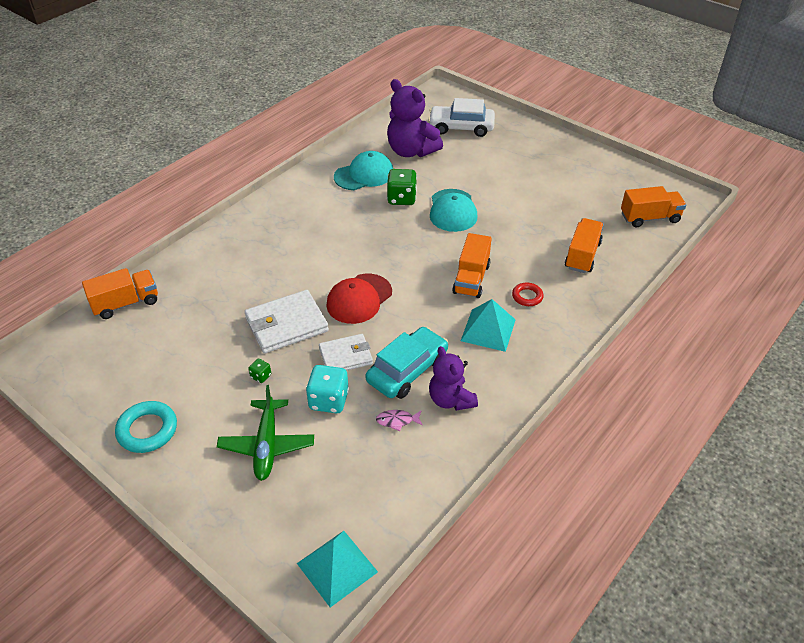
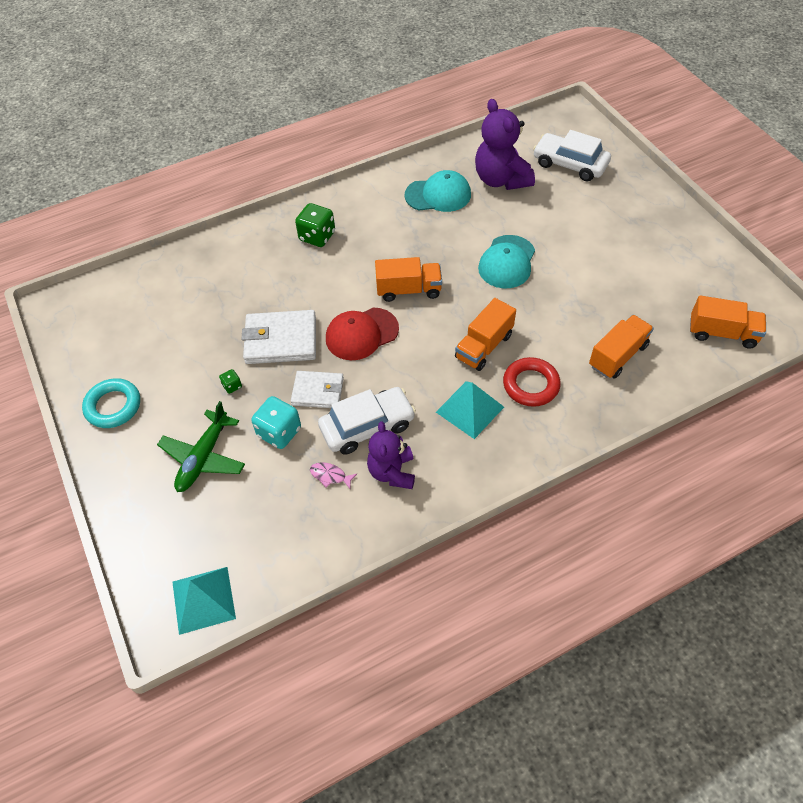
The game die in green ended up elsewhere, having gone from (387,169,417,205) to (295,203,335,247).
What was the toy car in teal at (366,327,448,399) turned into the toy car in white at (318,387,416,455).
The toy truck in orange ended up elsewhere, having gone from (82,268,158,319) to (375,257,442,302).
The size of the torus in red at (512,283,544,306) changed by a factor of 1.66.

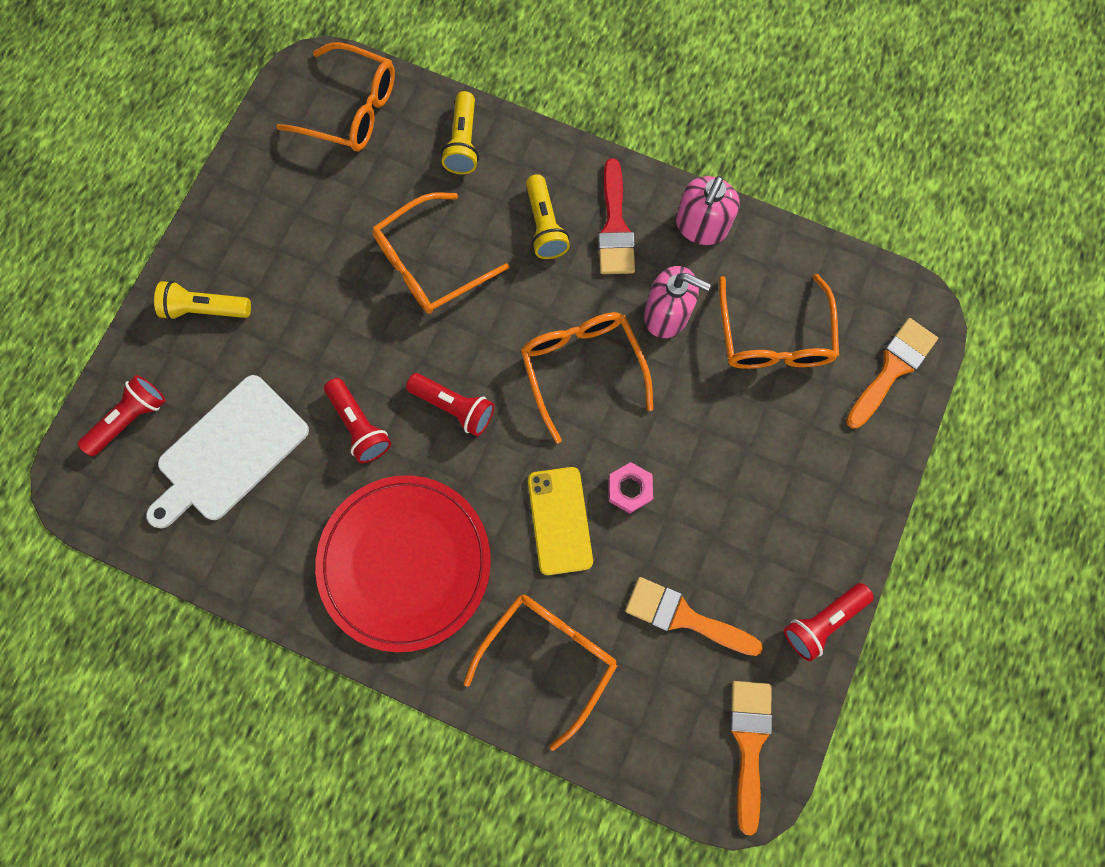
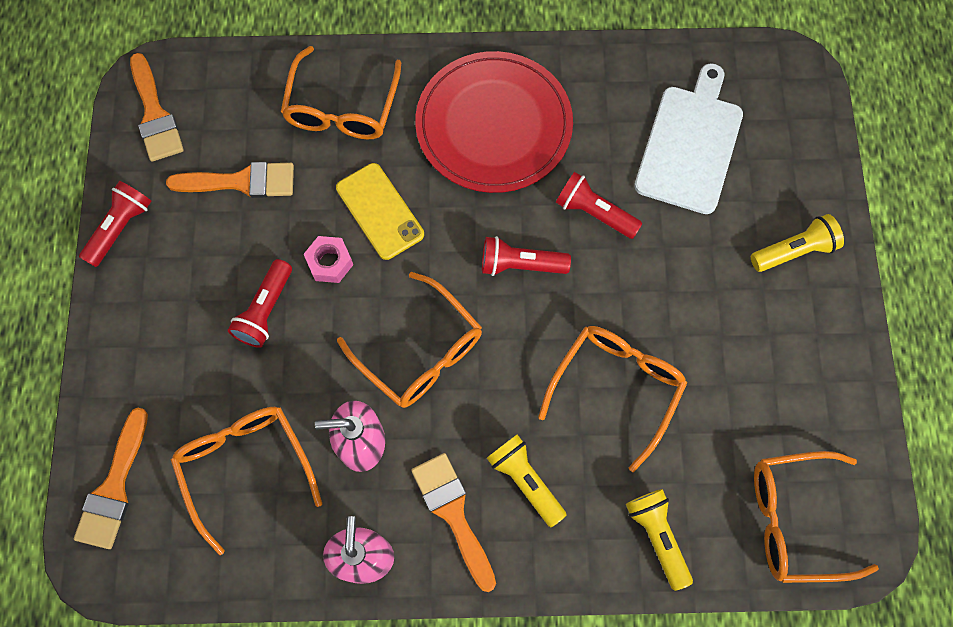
The flashlight in red ended up elsewhere, having gone from (78,375,166,456) to (228,259,292,348).
What was the paintbrush in red at (598,158,635,274) turned into the paintbrush in orange at (411,453,496,592).

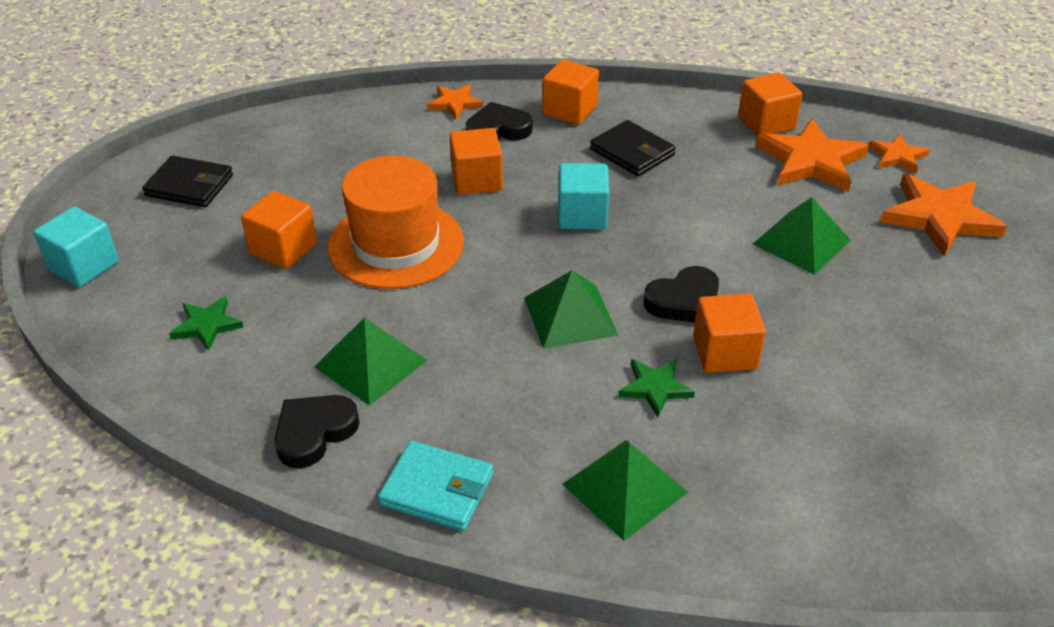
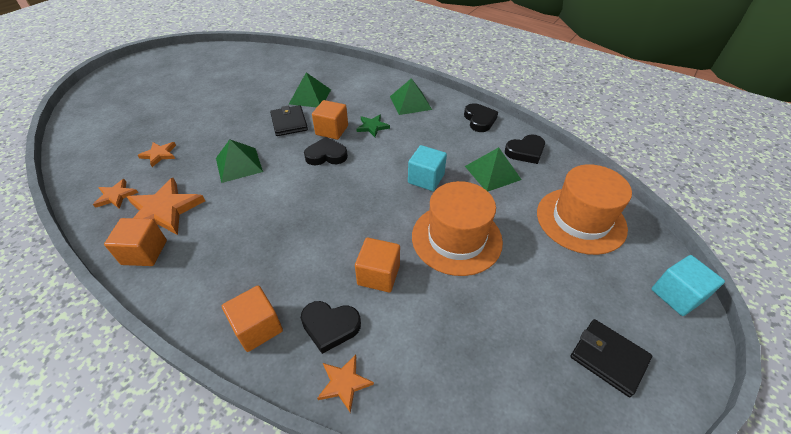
The size of the star in orange at (880,174,1007,257) changed by a factor of 0.54.
The billfold in black ended up elsewhere, having gone from (590,120,676,176) to (270,105,308,136).
The solid pyramid in green ended up elsewhere, having gone from (524,270,618,349) to (289,72,331,107).
The solid cube in teal ended up elsewhere, having gone from (558,163,609,230) to (408,145,447,191).
Where the billfold in teal stood at (378,441,493,531), the heart shape in black came to stand at (464,103,498,132).
Where the star in green stood at (169,297,244,351), the tall hat in orange came to stand at (537,164,632,255).
The second view lost the solid cube in orange at (241,191,317,269).

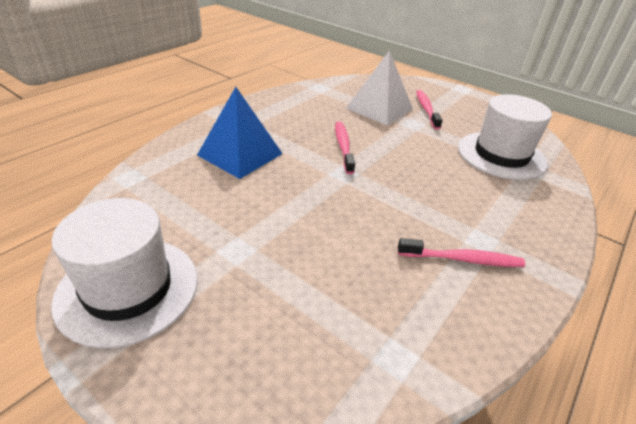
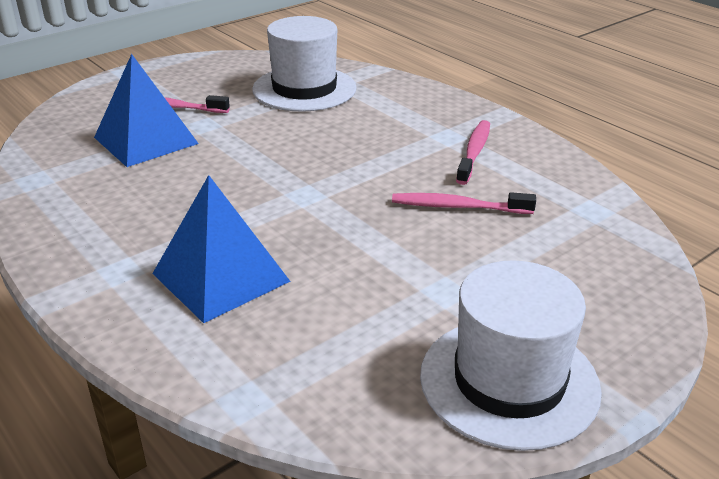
What was the solid pyramid in white at (346,50,413,126) turned into the solid pyramid in royal blue at (94,54,199,167).
The tooth brush in rose-pink ended up elsewhere, having gone from (335,121,355,174) to (392,192,536,214).

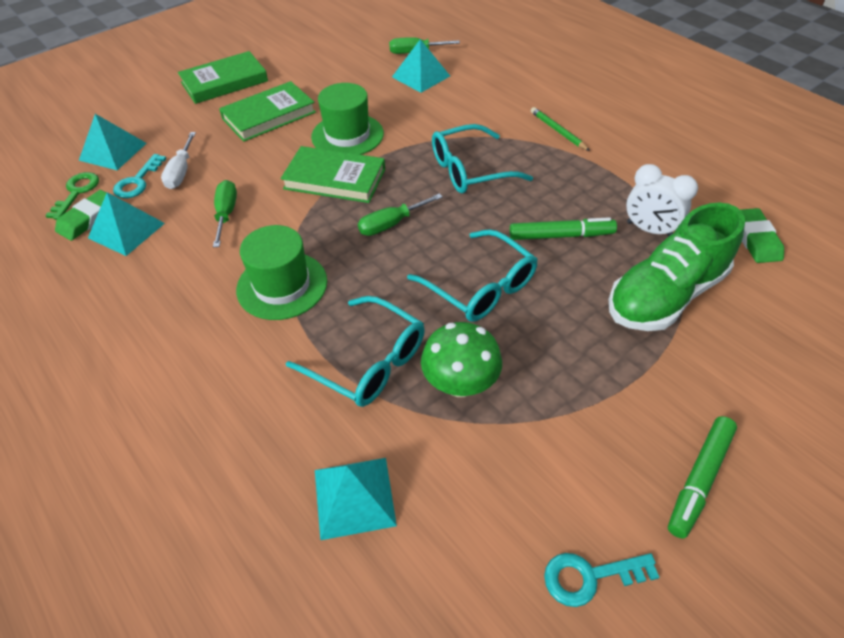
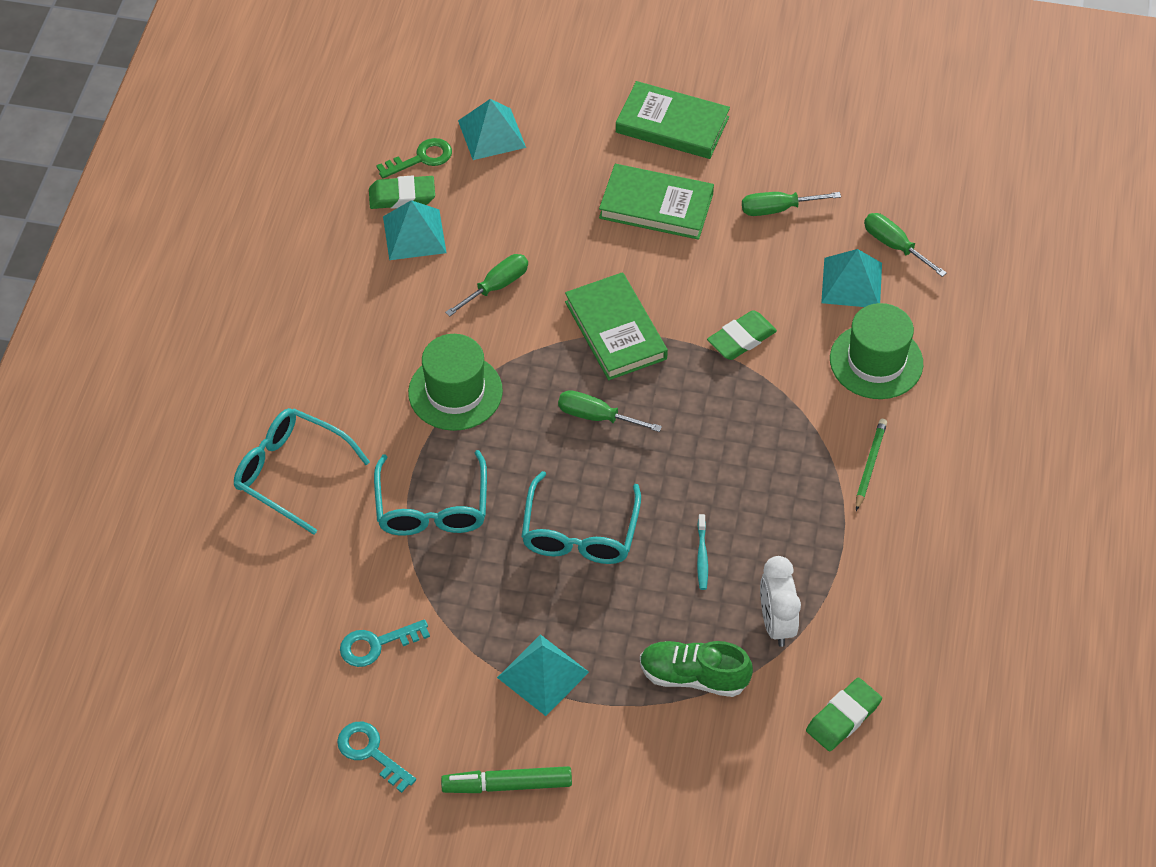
The spectacles in teal ended up elsewhere, having gone from (432,124,533,193) to (234,408,370,535).
The key in teal ended up elsewhere, having gone from (113,154,167,198) to (340,619,430,667).
The solid pyramid in teal ended up elsewhere, having gone from (315,458,397,540) to (497,634,589,716).
The size of the sneaker in green at (609,203,745,331) changed by a factor of 0.65.
Where the marker in green stood at (510,217,617,240), the tooth brush in teal came to stand at (697,514,708,590).
The second view gained the pencil eraser in green at (707,310,777,360).
The second view gained the hand screwdriver in green at (742,192,841,216).
The tall hat in green ended up elsewhere, having gone from (311,83,384,155) to (830,303,923,399).
The second view lost the hand screwdriver in white at (161,132,196,189).
The second view lost the toadstool in green at (421,322,502,397).

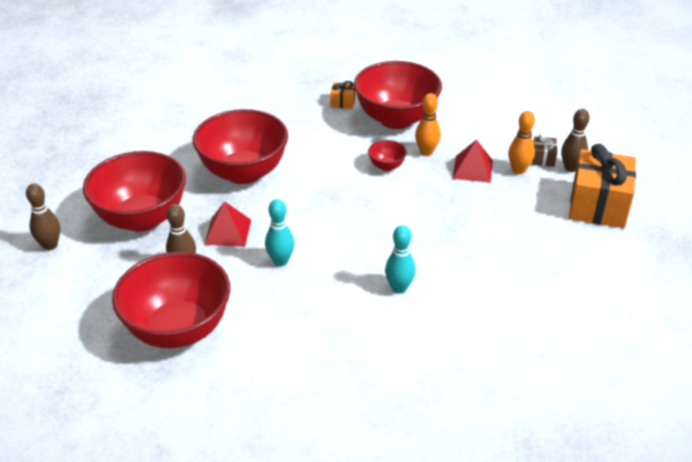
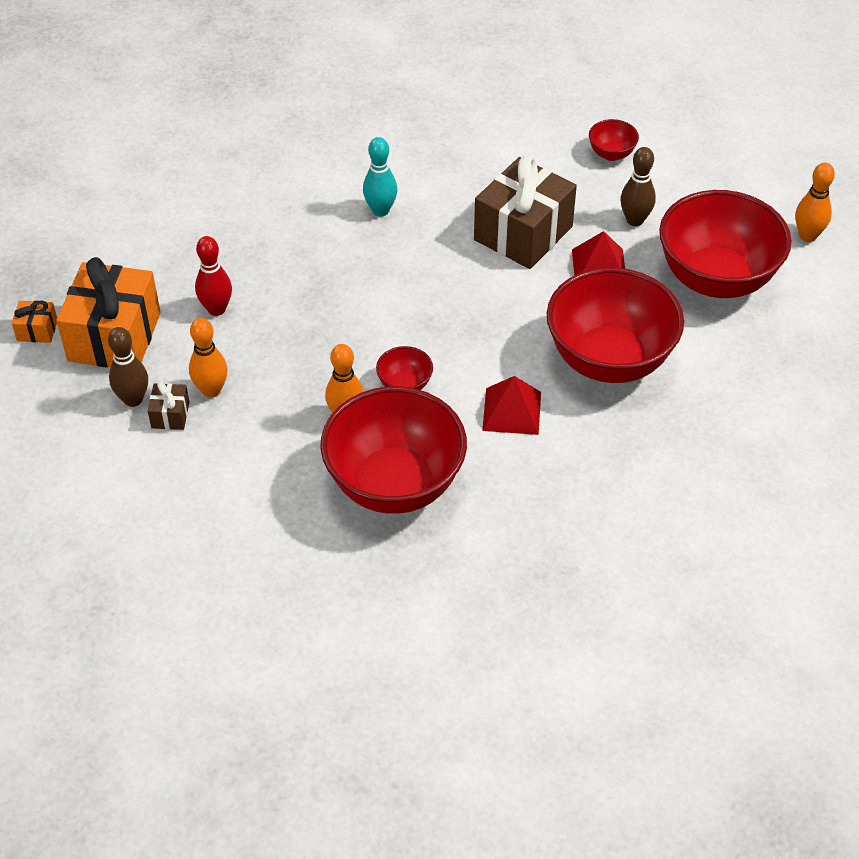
The wrapped gift in orange ended up elsewhere, having gone from (330,81,356,109) to (12,301,57,343).
The second view gained the tenpin in red at (195,236,232,316).
Where the tenpin in teal stood at (265,199,294,266), the wrapped gift in brown came to stand at (474,155,577,269).
The solid pyramid in red ended up elsewhere, having gone from (453,139,493,183) to (482,376,541,435).
The size of the bowl in red at (112,252,230,348) changed by a factor of 0.42.
What was the tenpin in brown at (26,184,60,250) turned into the tenpin in orange at (795,162,835,242).

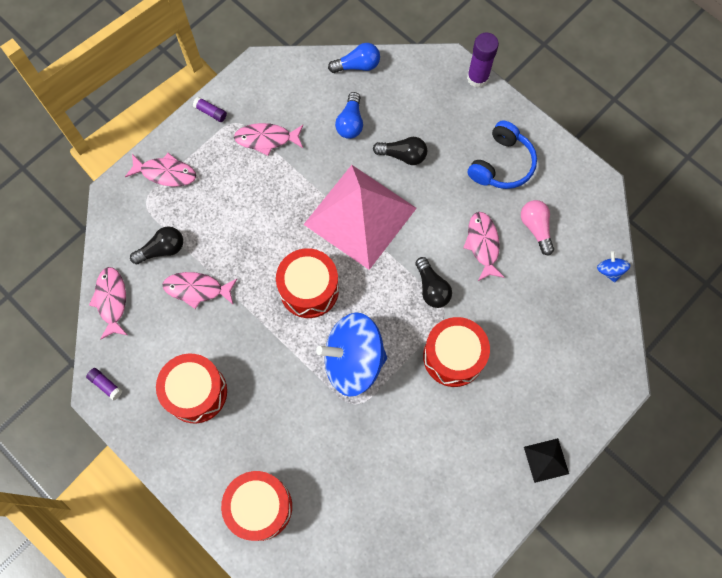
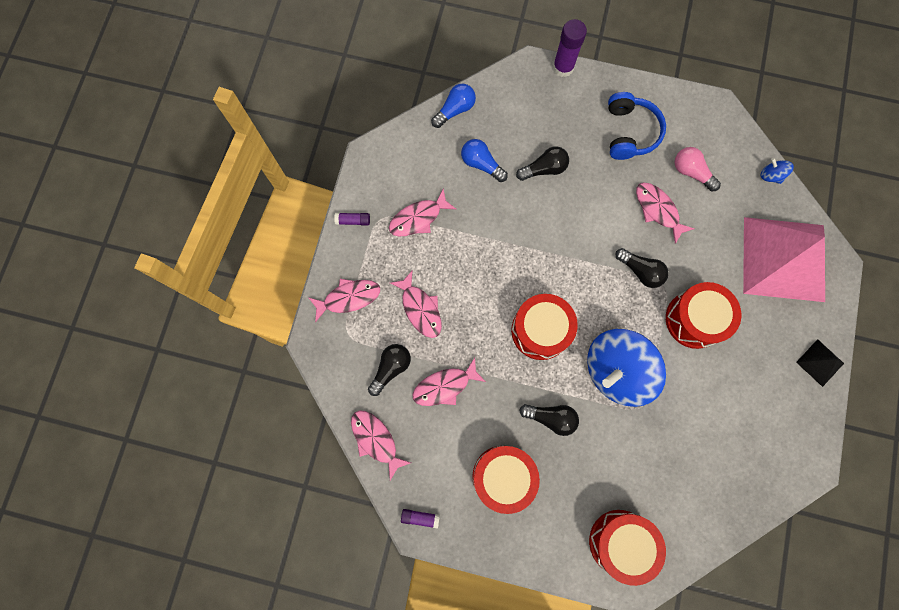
The second view gained the fish figure in rose-pink at (390,270,442,338).
The bulb in royal blue at (335,92,363,139) ended up facing another way, 150 degrees clockwise from before.
The second view gained the bulb in black at (519,404,579,436).
The solid pyramid in rose-pink ended up elsewhere, having gone from (303,165,417,270) to (743,217,825,302).

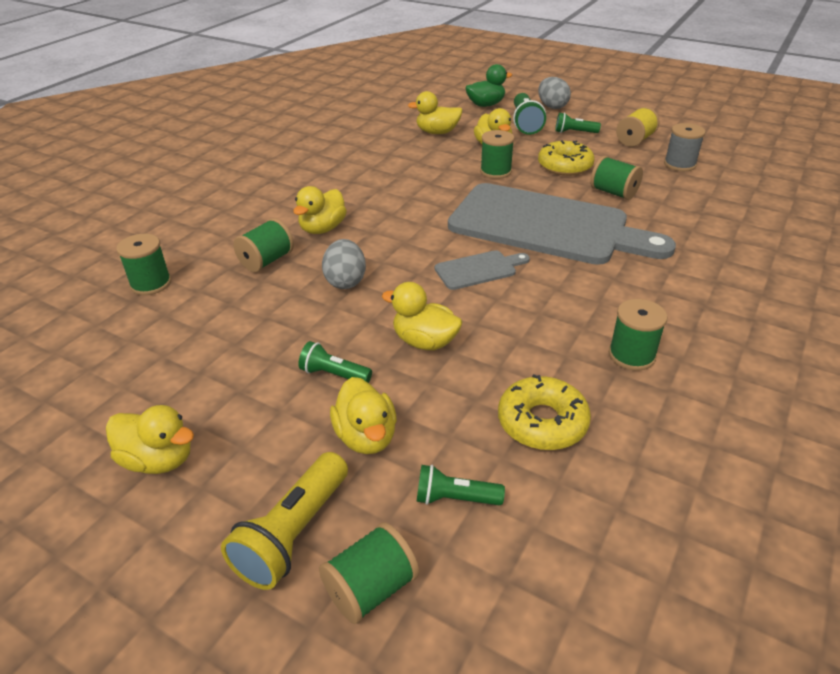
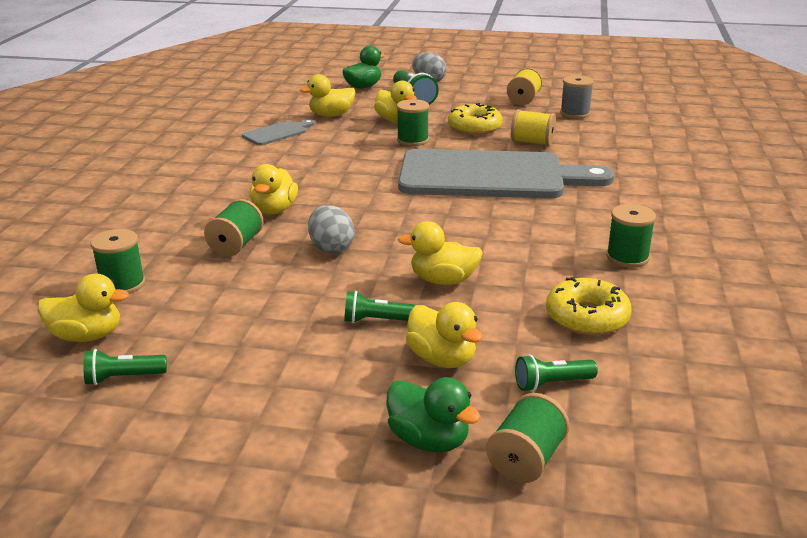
The toy duck in yellow ended up elsewhere, having gone from (106,405,194,474) to (37,273,129,342).
The flashlight in green ended up elsewhere, having gone from (555,113,601,133) to (83,349,167,385).
The chopping board in grey ended up elsewhere, having gone from (435,250,530,290) to (242,119,315,146).
Where the flashlight in yellow stood at (221,452,348,590), the toy duck in green came to stand at (387,377,481,453).
What was the bobbin in green at (590,156,643,200) turned into the bobbin in yellow at (511,109,556,146).

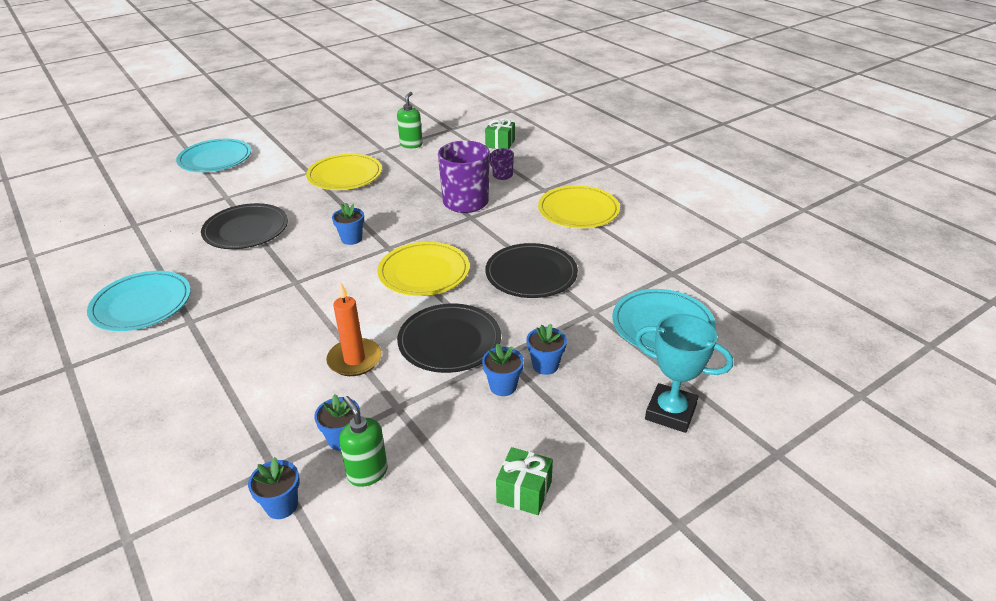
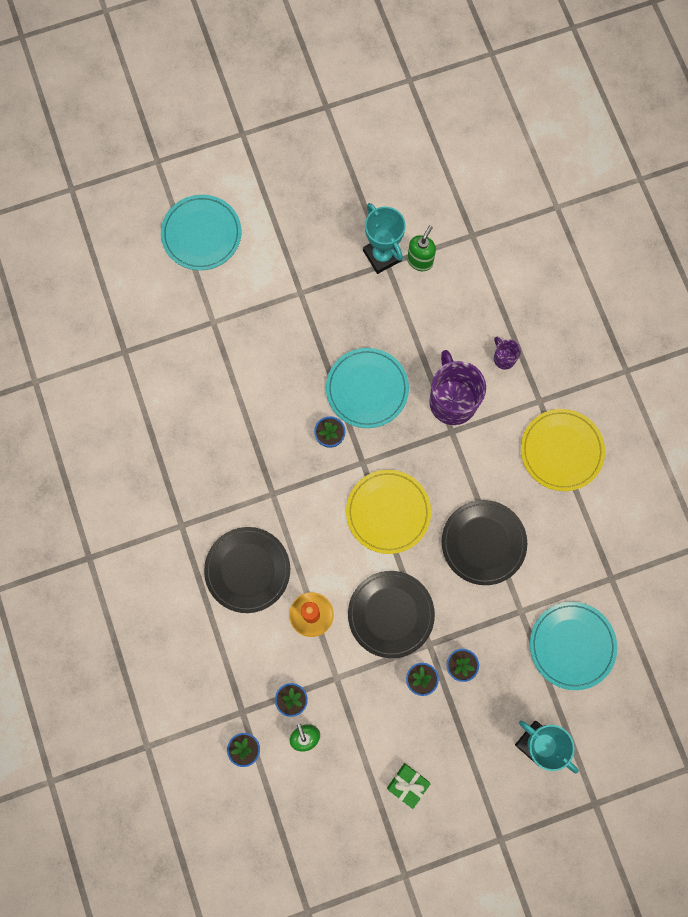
The plate in black ended up elsewhere, having gone from (201,203,288,249) to (204,527,290,613).
The plate in teal ended up elsewhere, having gone from (87,271,191,331) to (326,348,409,428).
The second view gained the trophy in teal at (363,203,406,274).
The second view lost the plate in yellow at (306,154,382,190).
The second view lost the wrapped gift in green at (485,118,515,149).

